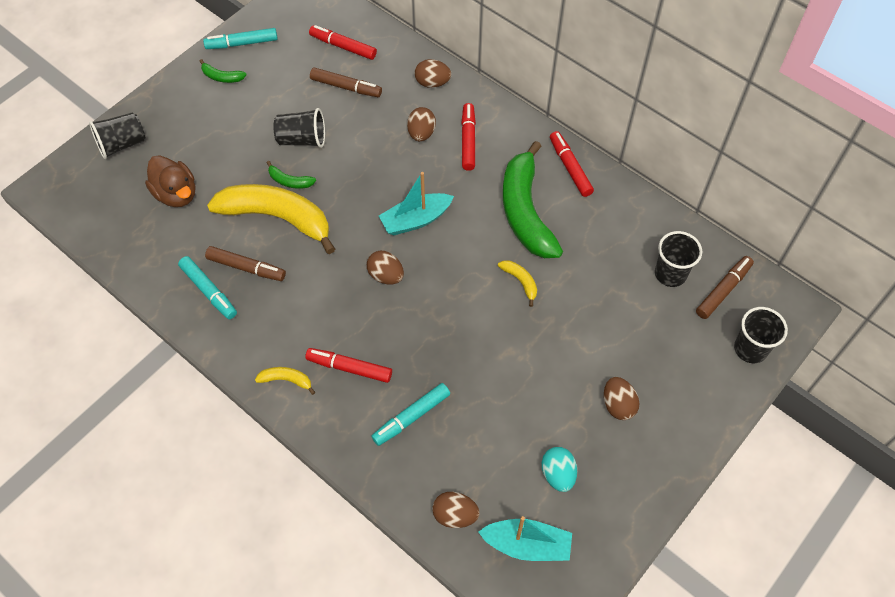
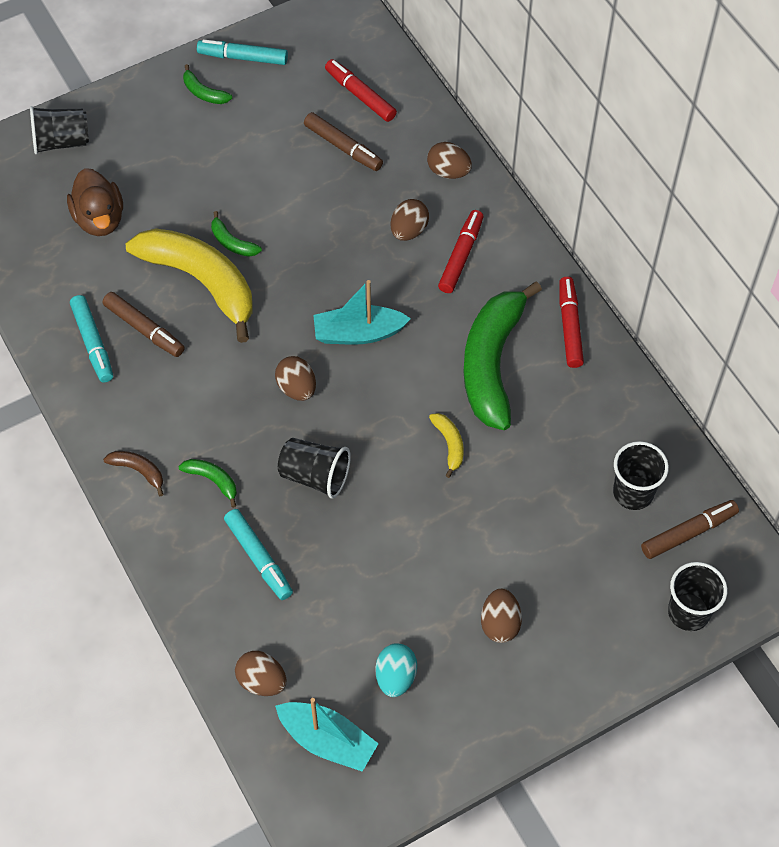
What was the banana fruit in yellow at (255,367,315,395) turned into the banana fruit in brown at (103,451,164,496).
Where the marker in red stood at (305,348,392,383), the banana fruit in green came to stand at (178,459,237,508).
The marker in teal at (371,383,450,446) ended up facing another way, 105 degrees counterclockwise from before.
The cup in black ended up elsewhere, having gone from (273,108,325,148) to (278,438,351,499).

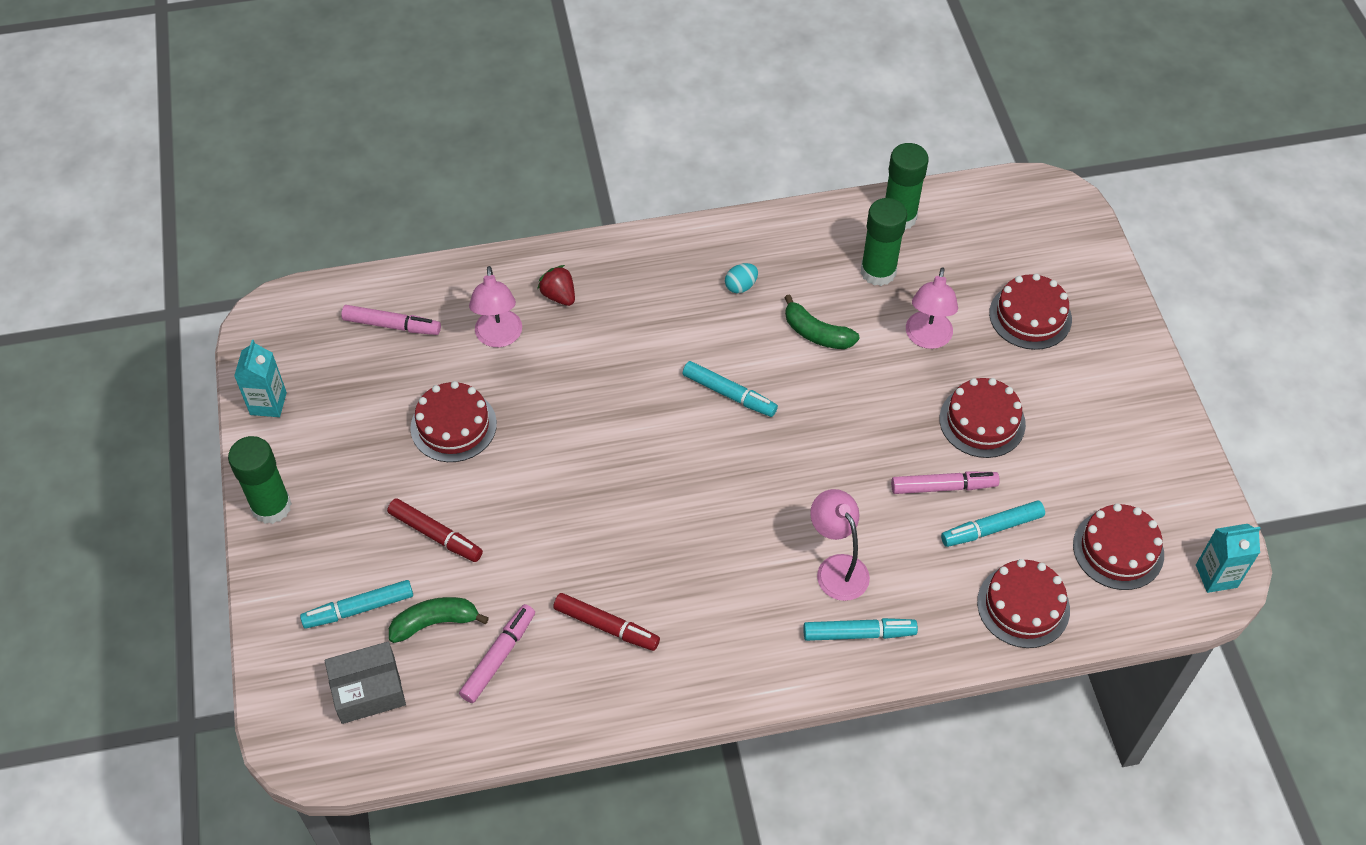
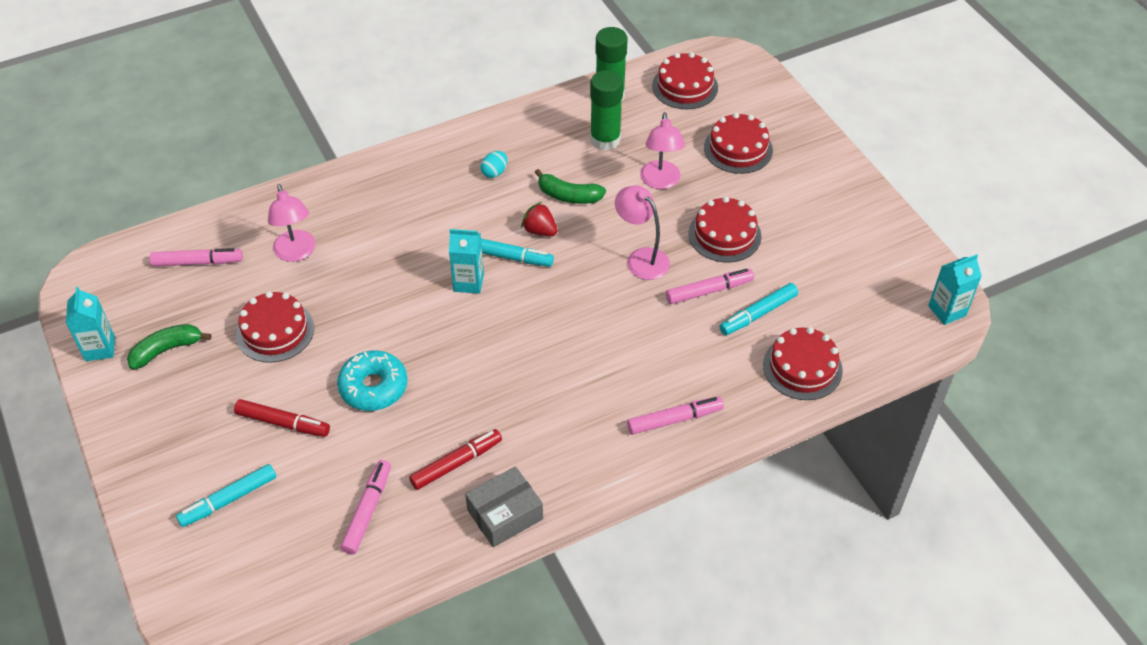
The banana fruit in green ended up elsewhere, having gone from (389,597,489,643) to (127,324,211,370).
The second view gained the donut in teal at (337,350,407,411).
The marker in red at (553,593,660,651) ended up facing another way, 45 degrees counterclockwise from before.
The second view gained the juice carton in teal at (449,229,484,294).
The box in grey ended up elsewhere, having gone from (325,641,406,724) to (465,466,543,547).
The strawberry in red ended up elsewhere, having gone from (537,265,575,306) to (521,202,558,236).
The reading lamp in rose-pink ended up elsewhere, having gone from (810,489,870,601) to (615,186,670,280).
What was the marker in teal at (803,618,918,641) turned into the marker in rose-pink at (627,397,724,435).
The gateau in red ended up elsewhere, having gone from (1073,503,1164,590) to (652,52,718,109).
The second view lost the stick of glue in green at (228,436,292,524).

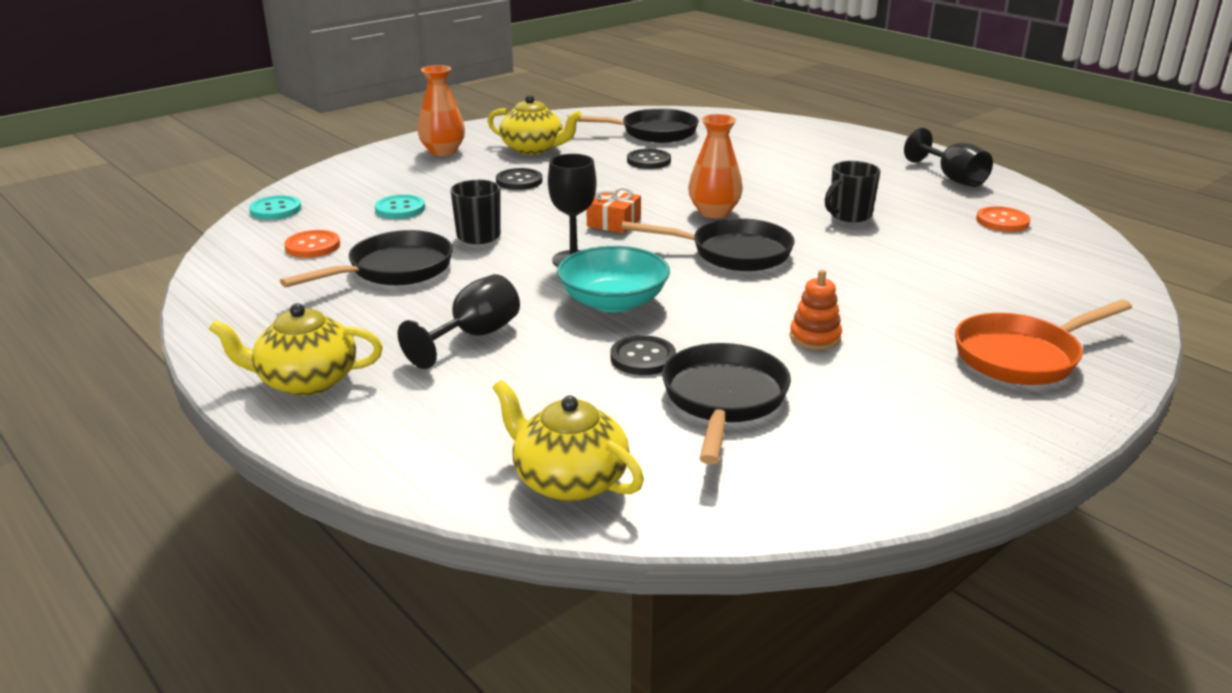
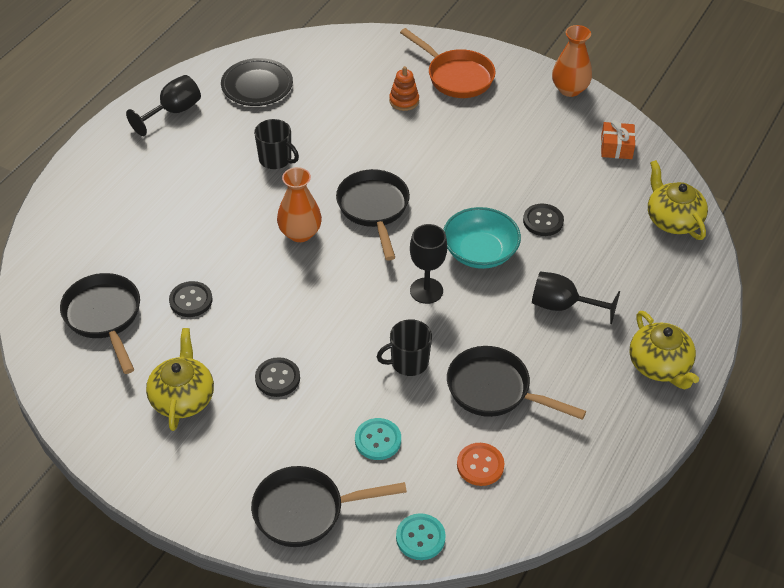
Where the shirt button in orange stood at (976,206,1030,232), the plate in black came to stand at (221,58,293,106).
The pan in black ended up elsewhere, having gone from (662,343,791,465) to (251,466,407,547).
The stacking toy in orange ended up elsewhere, having gone from (790,270,842,350) to (389,66,419,111).
The flower vase in orange ended up elsewhere, having gone from (417,65,465,156) to (552,25,592,97).
The wrapped gift in orange ended up elsewhere, having gone from (587,187,641,233) to (601,120,635,159).
The tea pot in yellow at (493,380,644,501) ended up facing another way, 135 degrees clockwise from before.

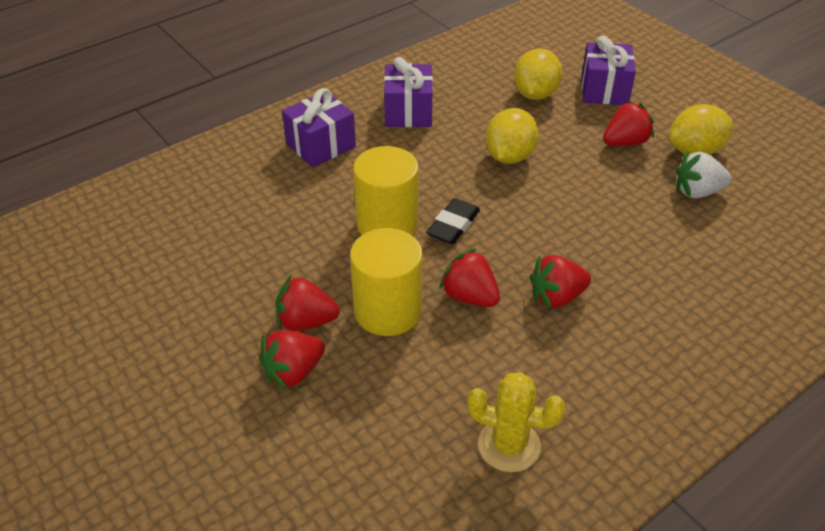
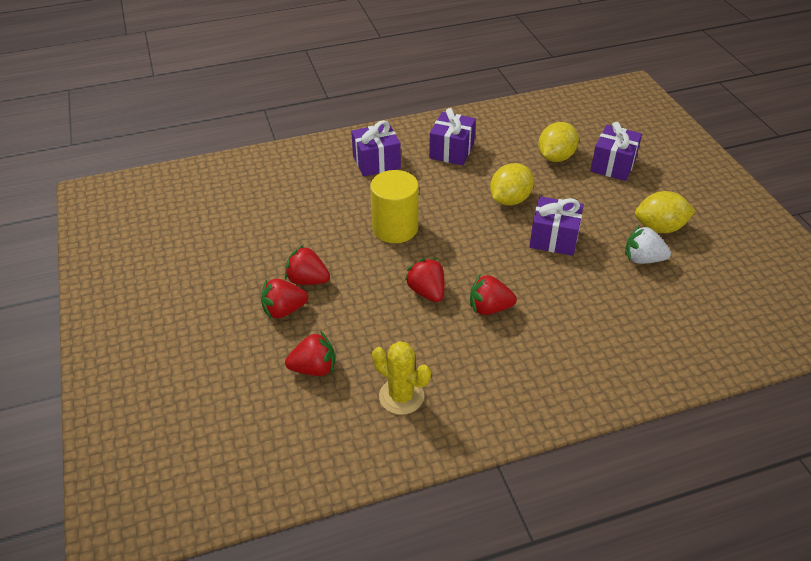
The strawberry in red ended up elsewhere, having gone from (603,101,654,146) to (285,332,335,376).
The second view gained the wrapped gift in purple at (529,196,584,256).
The second view lost the cylinder in yellow at (350,228,423,336).
The second view lost the pencil eraser in black at (426,198,480,244).

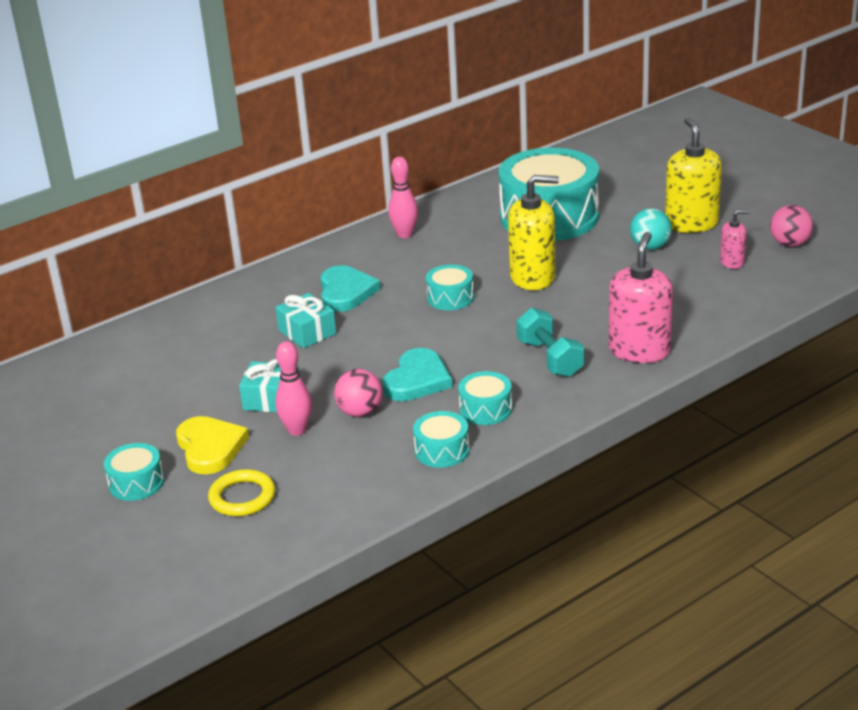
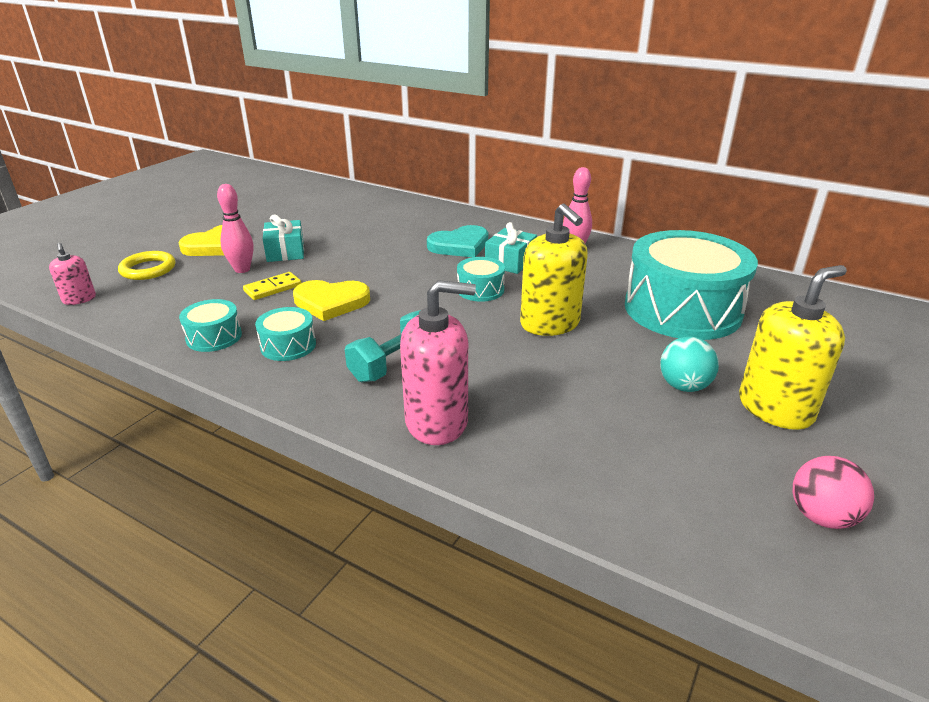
The soap pump in rose-pink ended up elsewhere, having gone from (720,210,750,269) to (49,243,96,305).
Where the play ball in rose-pink stood at (334,369,383,417), the domino in yellow came to stand at (243,272,301,300).
What was the heart shape in teal at (382,348,452,401) turned into the heart shape in yellow at (293,280,370,321).
The wrapped gift in teal ended up elsewhere, having gone from (275,293,336,348) to (485,222,537,274).
The second view lost the drum in teal at (104,443,164,501).

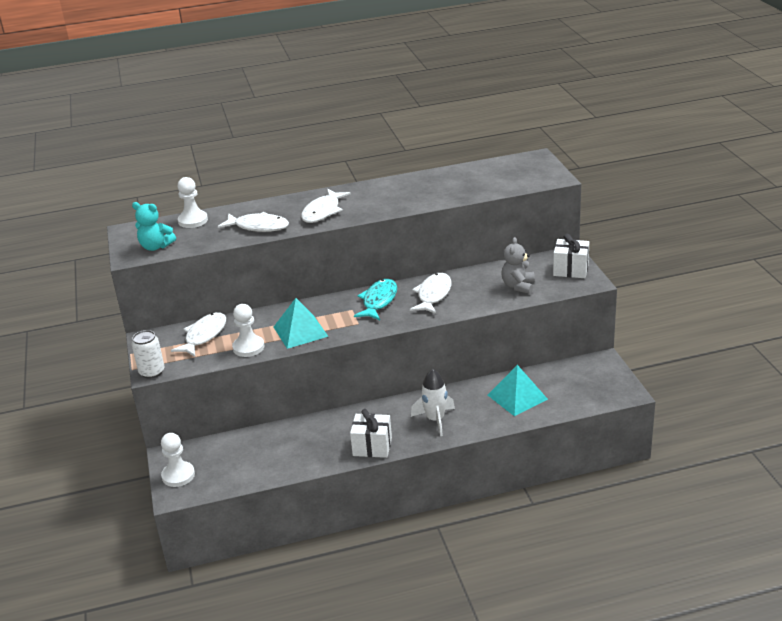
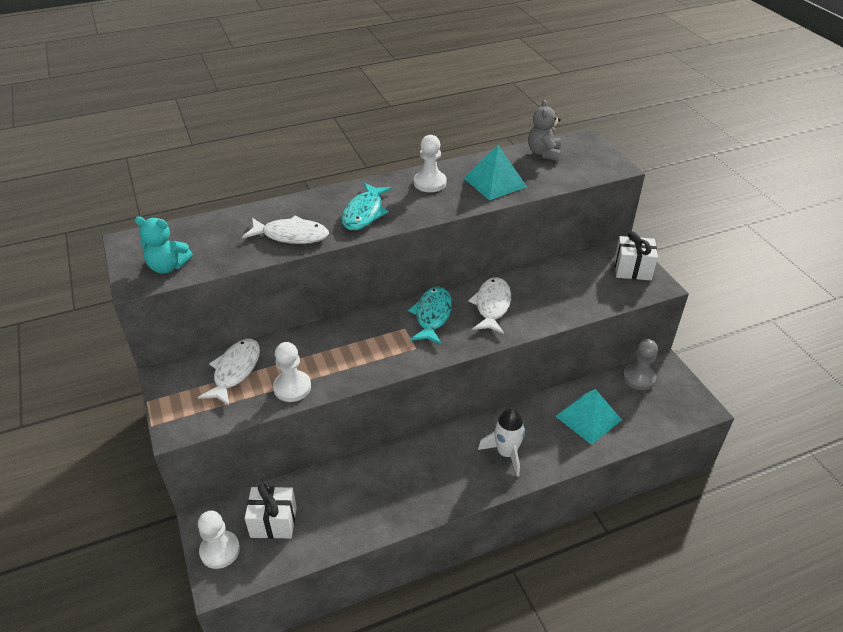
The wrapped gift in white ended up elsewhere, having gone from (350,409,392,458) to (245,483,297,539).
What was the fish figure in white at (301,189,351,223) turned into the fish figure in teal at (341,182,392,230).
The pawn in white ended up elsewhere, having gone from (178,177,208,228) to (414,135,447,192).
The solid pyramid in teal ended up elsewhere, having gone from (274,298,328,349) to (464,145,527,200).
The stuffed bear in grey ended up elsewhere, having gone from (501,237,535,294) to (528,100,561,161).
The second view gained the pawn in grey at (623,339,658,390).
The second view lost the can in white at (131,330,164,379).

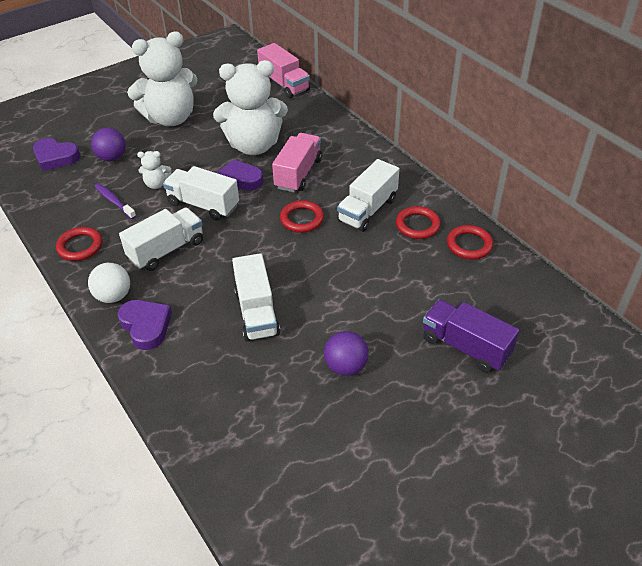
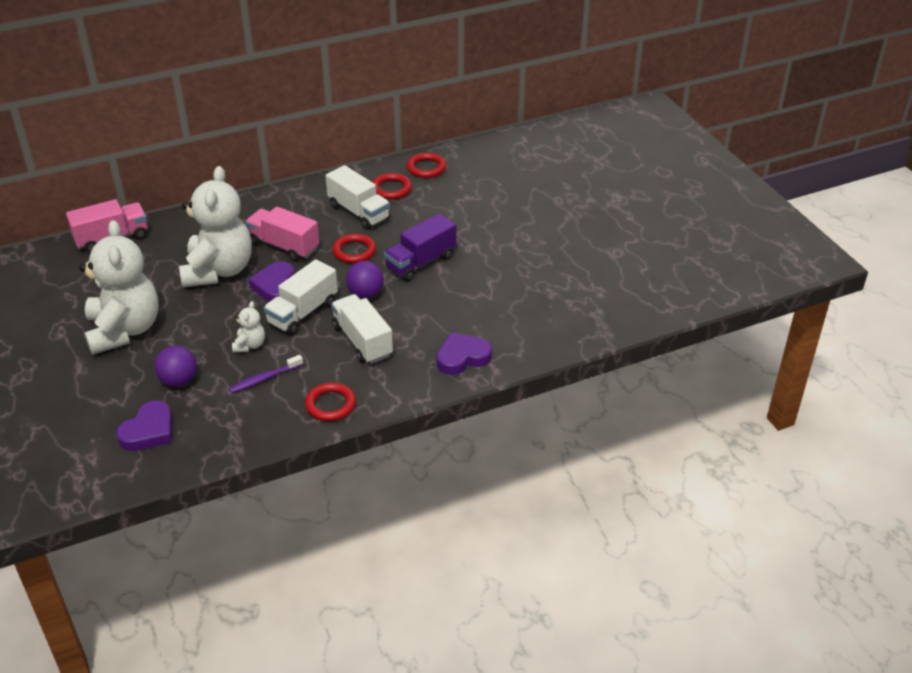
The play ball in purple ended up elsewhere, having gone from (324,331,369,376) to (346,261,384,299).
The toy truck in purple ended up elsewhere, having gone from (423,300,519,373) to (384,213,456,281).
The second view lost the play ball in white at (88,263,130,303).
The second view lost the toy truck in white at (232,253,280,341).

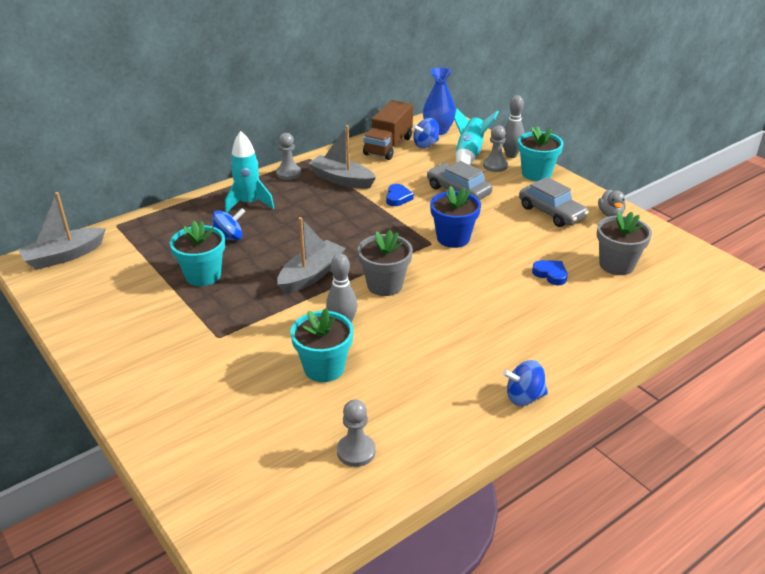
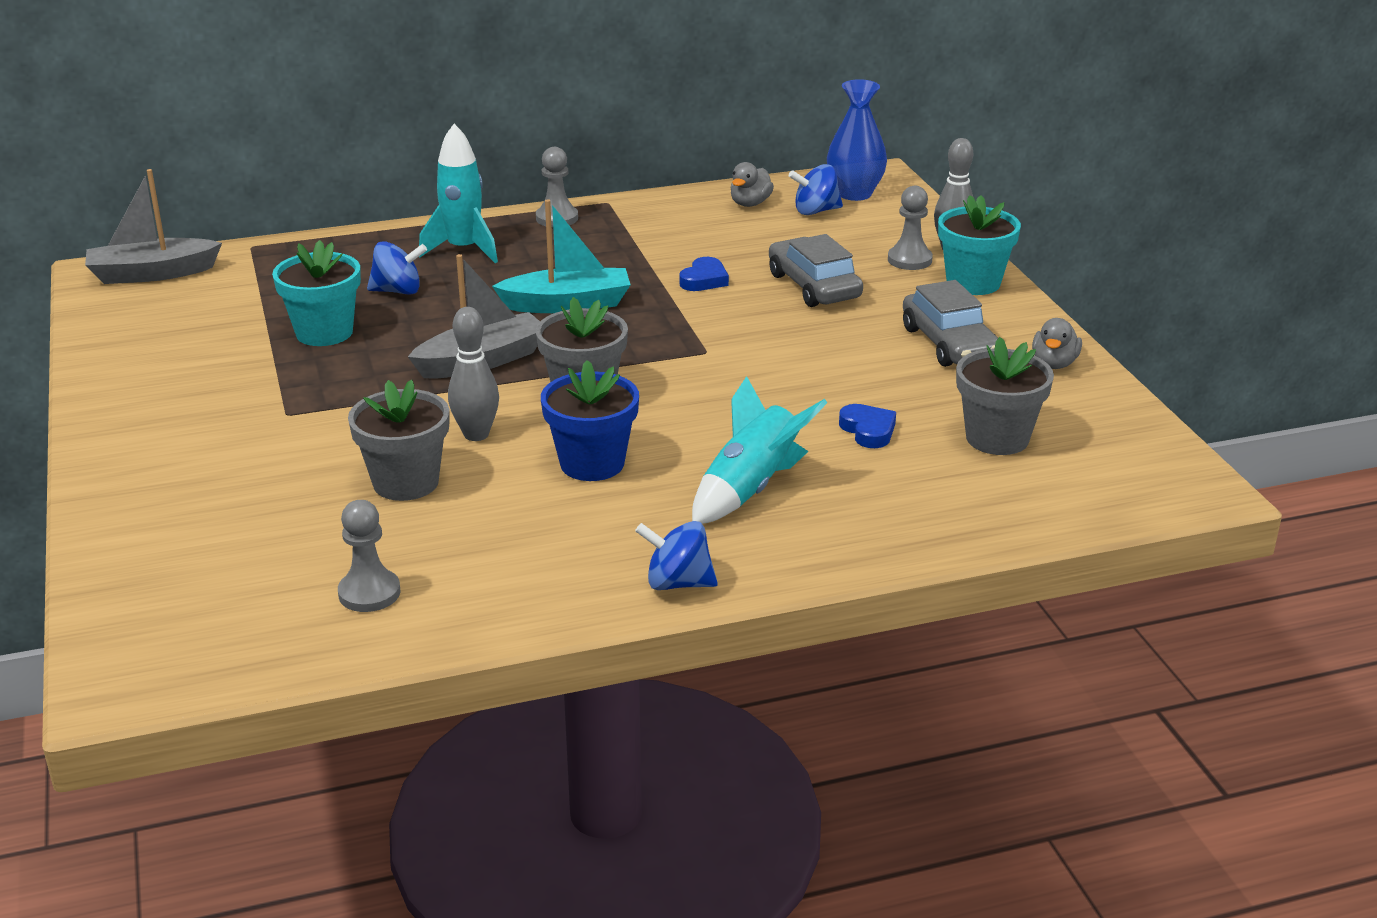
What was the flower pot in teal at (290,308,353,382) turned into the flower pot in grey at (348,380,449,501).
The second view gained the toy boat in teal at (492,199,631,313).
The flower pot in royal blue ended up elsewhere, having gone from (430,186,481,248) to (541,360,639,481).
The spaceship in teal ended up elsewhere, having gone from (454,108,499,165) to (692,376,828,524).
Where the toy truck in brown stood at (363,100,413,160), the toy duck in grey came to stand at (730,162,774,207).
The second view lost the toy boat in grey at (308,125,376,189).

